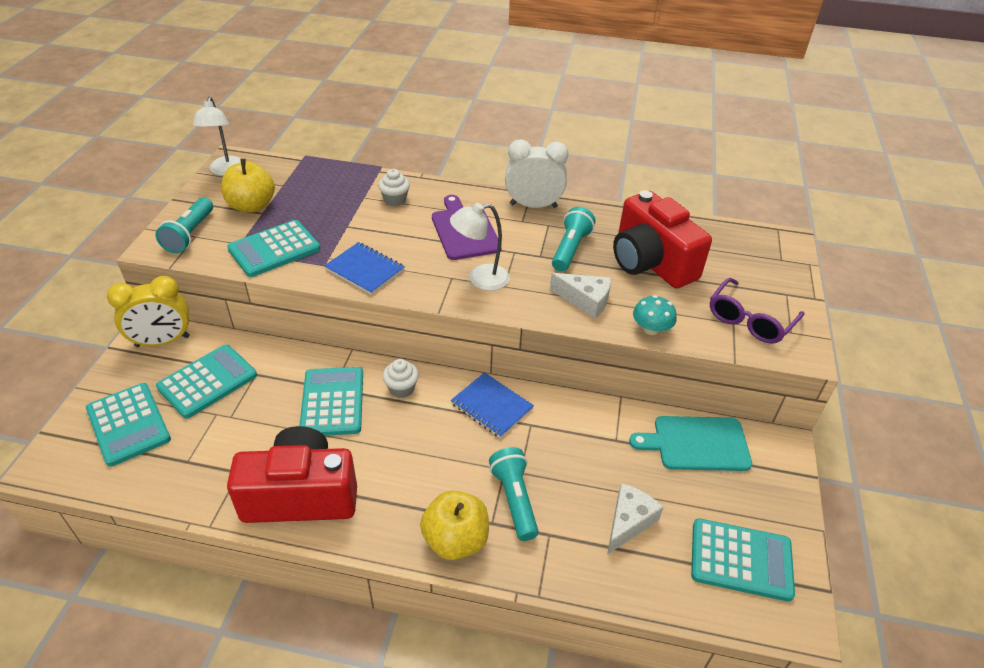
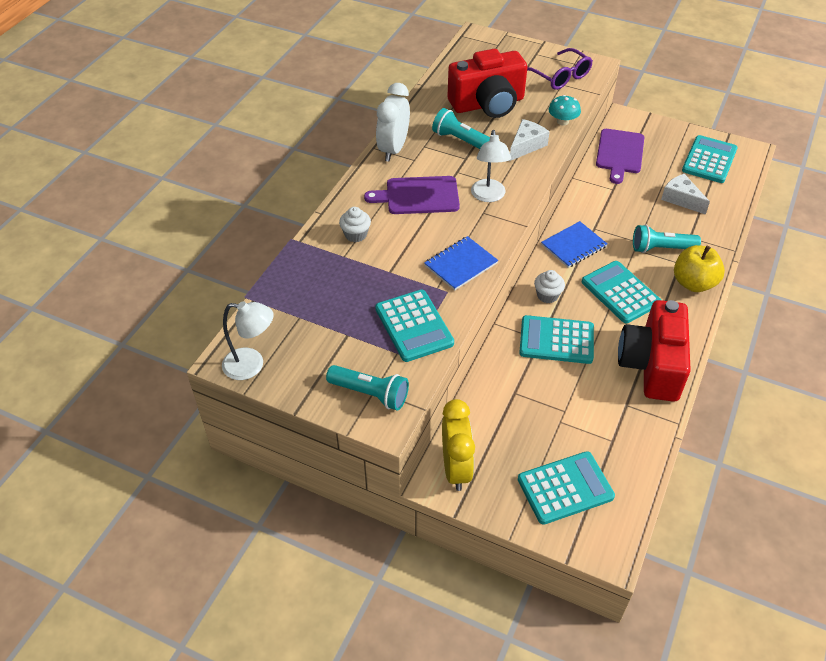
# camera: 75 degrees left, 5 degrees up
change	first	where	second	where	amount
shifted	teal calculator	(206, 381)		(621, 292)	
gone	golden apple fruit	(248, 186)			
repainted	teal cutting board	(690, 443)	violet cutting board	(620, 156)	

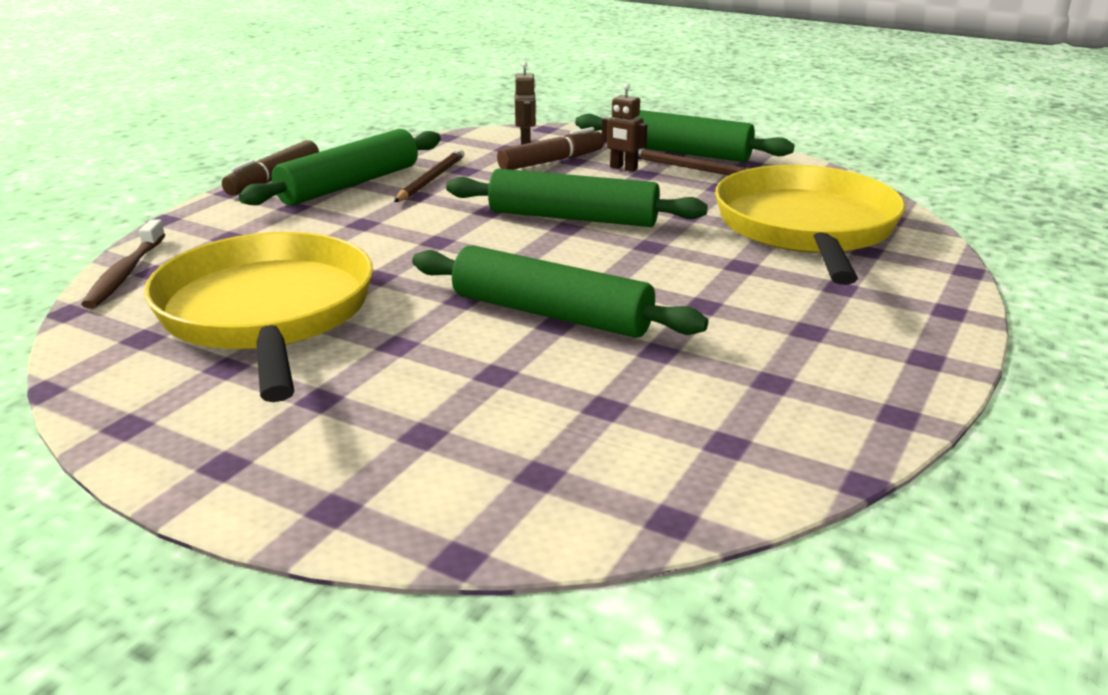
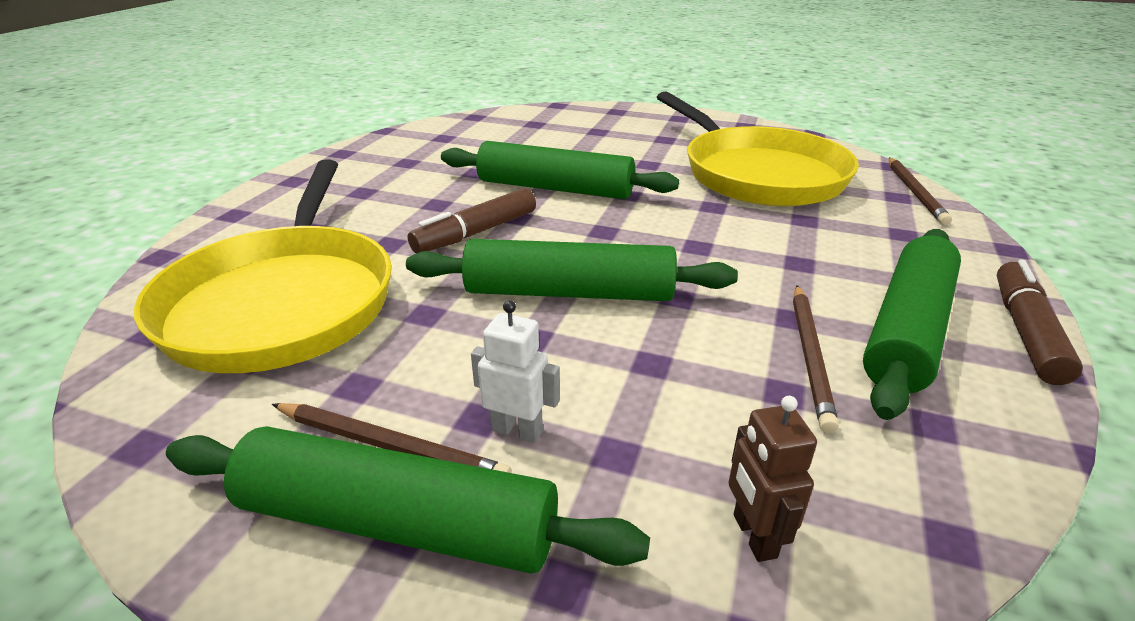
# camera: 170 degrees right, 5 degrees up
change	first	where	second	where	amount
swapped	dark brown dental brush	(123, 264)	dark brown pencil	(920, 191)	
shifted	dark brown felt pen	(550, 148)		(472, 220)	
repainted	dark brown robot	(624, 127)	pure white robot	(515, 371)	

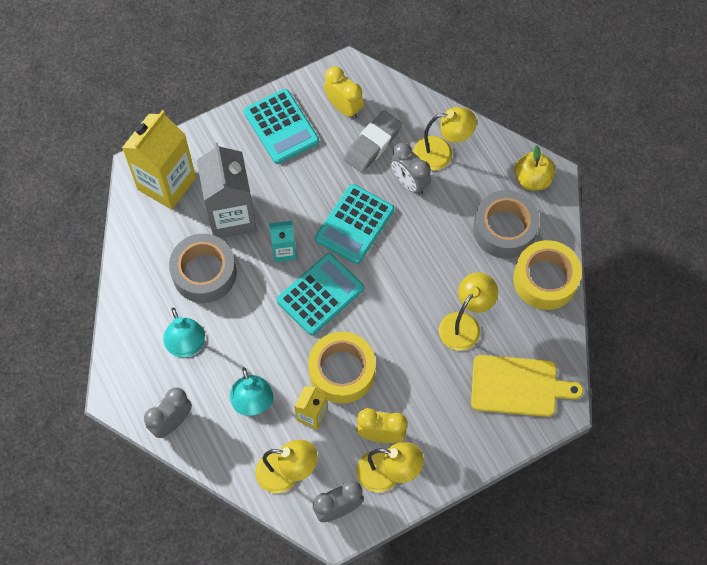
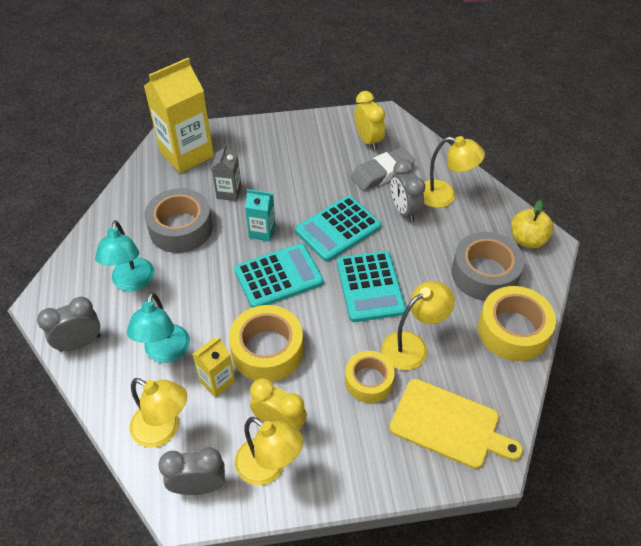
# camera: 20 degrees right, 15 degrees down
change	first	where	second	where	amount
scaled	gray milk carton	(227, 190)		(226, 172)	x0.50
shifted	teal calculator	(281, 126)		(371, 286)	
new			golden roll of tape	(370, 377)	

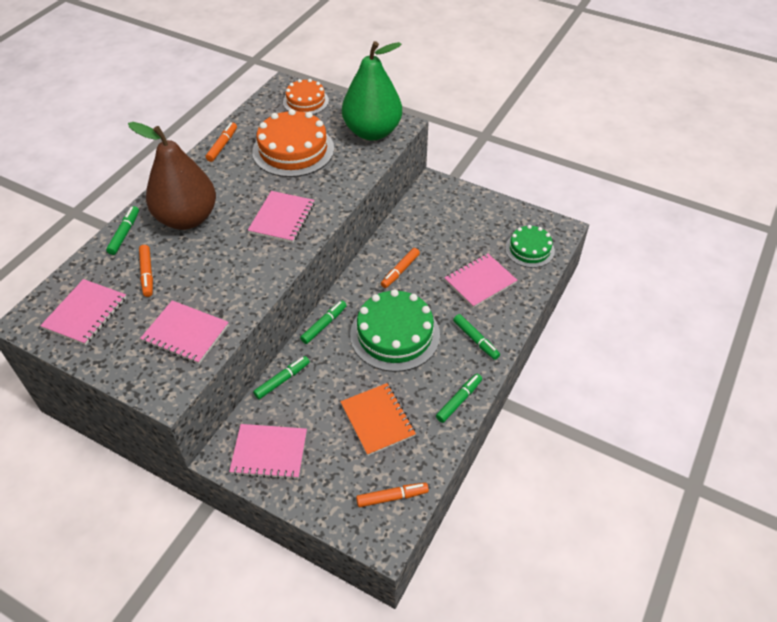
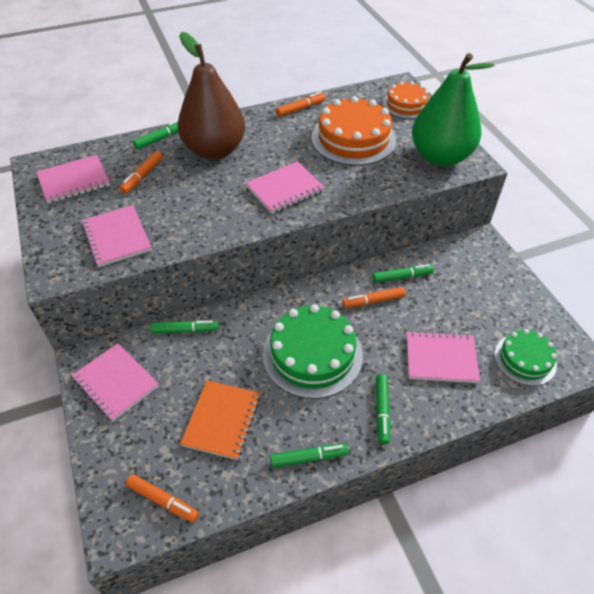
# camera: 40 degrees right, 0 degrees up
change	first	where	second	where	amount
shifted	green felt pen	(323, 322)		(403, 273)	

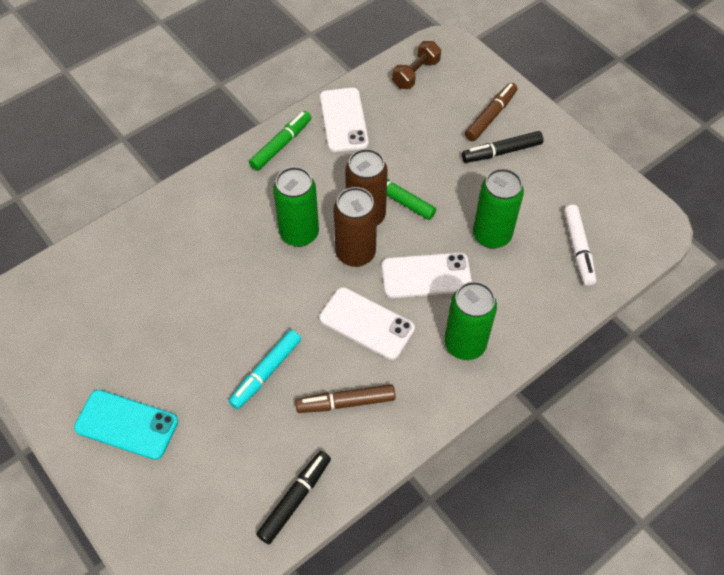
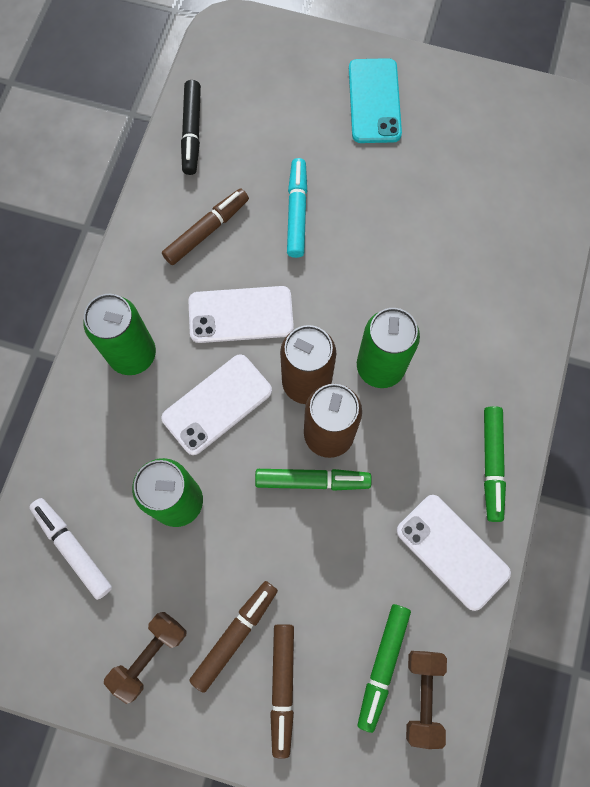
# camera: 145 degrees right, 15 degrees up
change	first	where	second	where	amount
rotated	teal phone	(126, 425)		(375, 100)	75 degrees counterclockwise
repainted	ebony felt pen	(503, 147)	dark brown felt pen	(233, 637)	
new			dark brown free weight	(145, 658)	
new			green felt pen	(384, 668)	

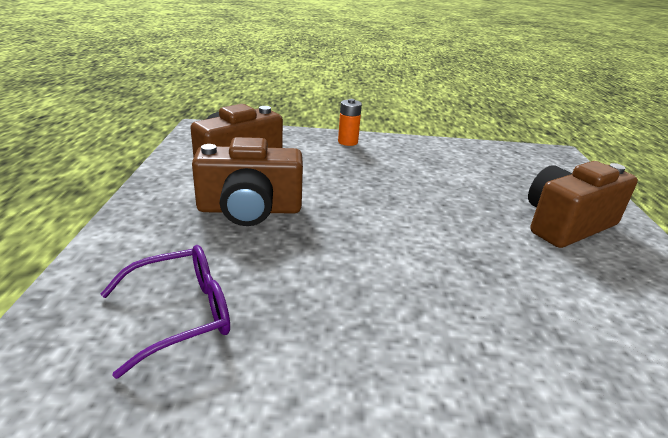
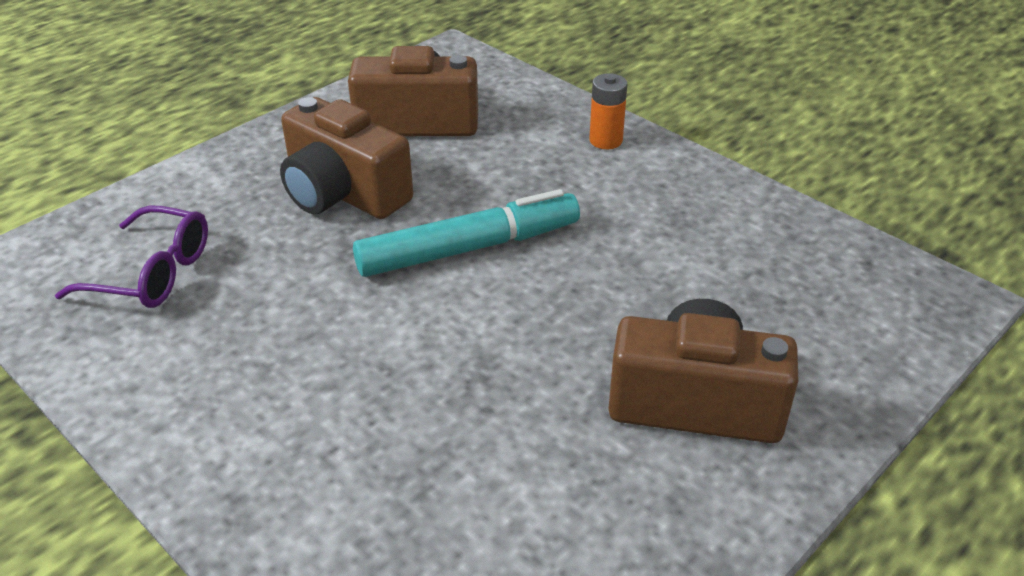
# camera: 45 degrees right, 10 degrees up
change	first	where	second	where	amount
new			teal felt pen	(466, 233)	

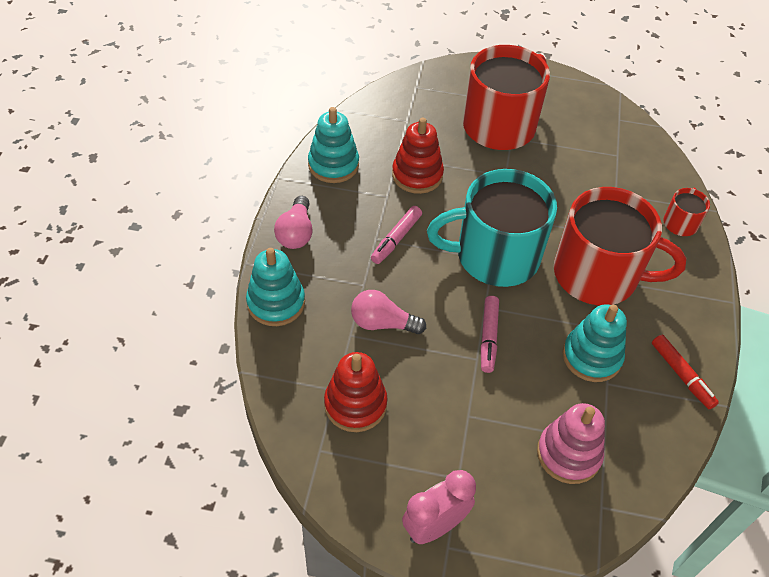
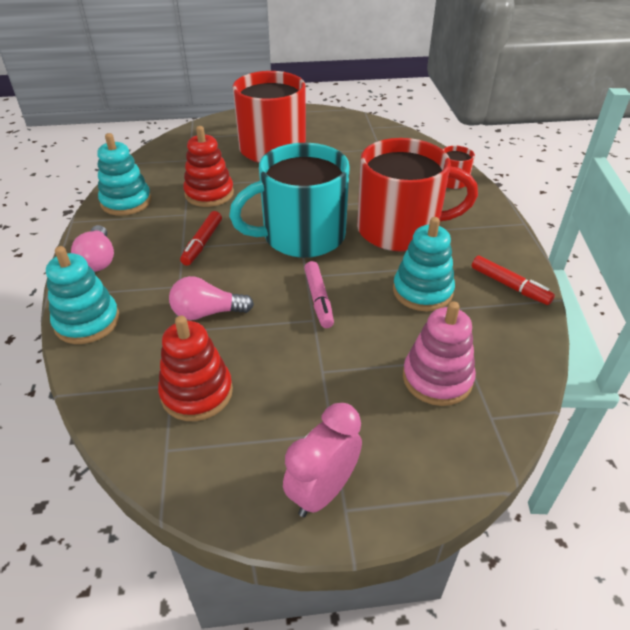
# camera: 15 degrees left, 10 degrees down
change	first	where	second	where	amount
repainted	rosy felt pen	(396, 235)	crimson felt pen	(201, 238)	

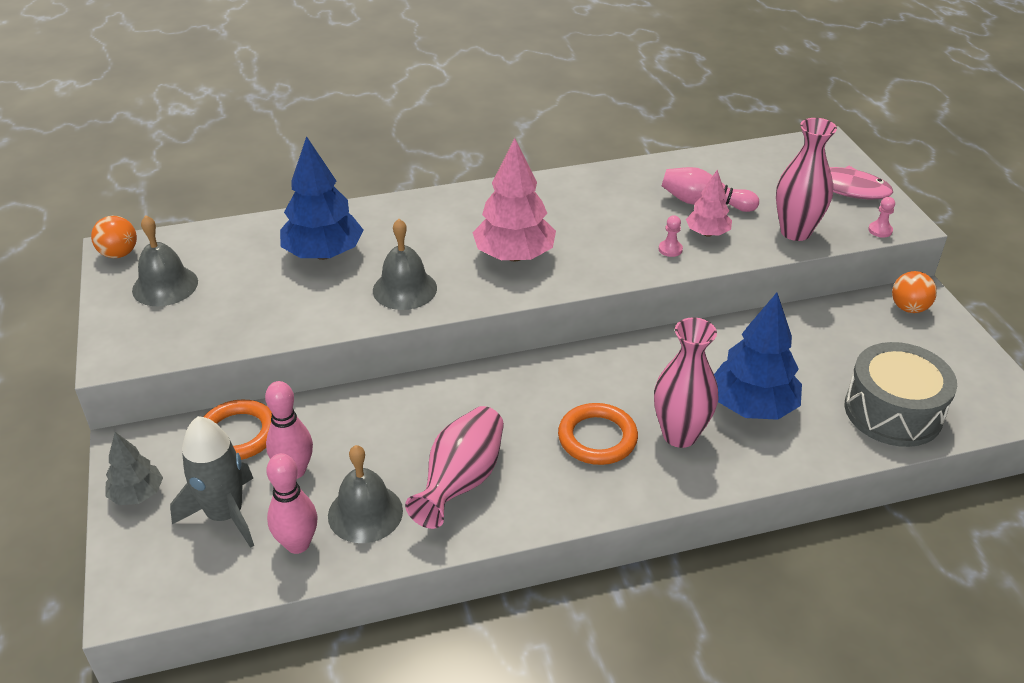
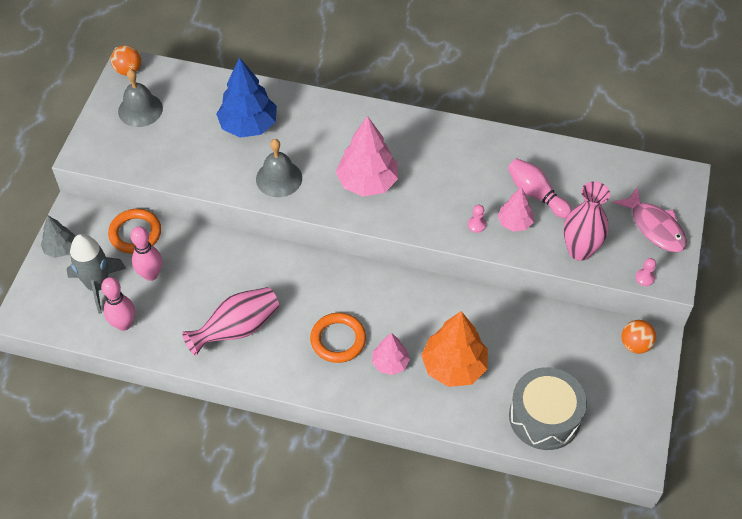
# camera: 30 degrees right, 15 degrees up
change	first	where	second	where	amount
gone	gray bell	(365, 494)			
swapped	rosy tall vase	(686, 382)	rosy fir tree	(391, 354)	
repainted	royal blue fir tree	(758, 356)	bright orange fir tree	(454, 349)	

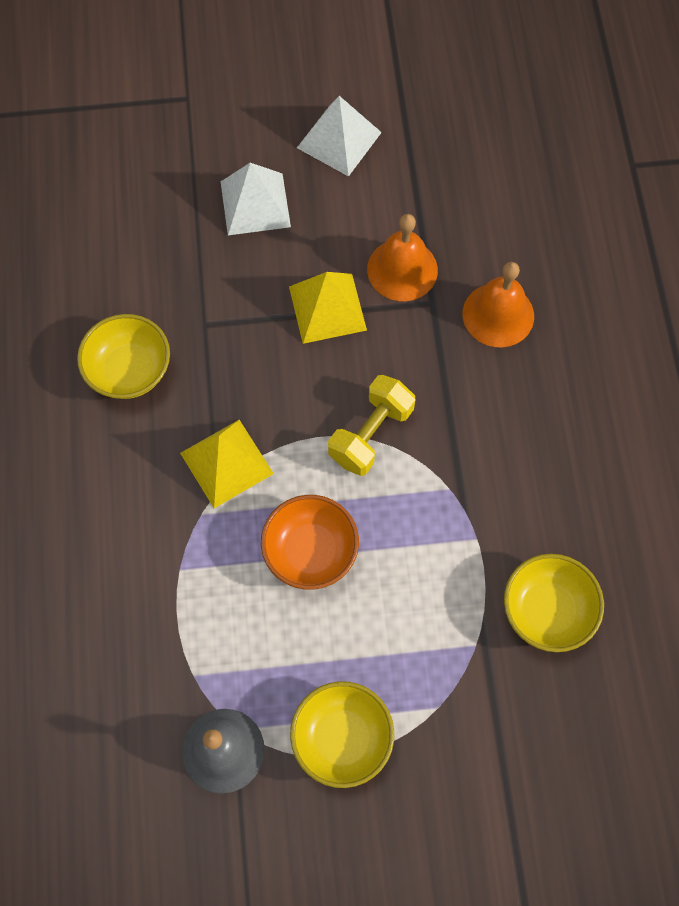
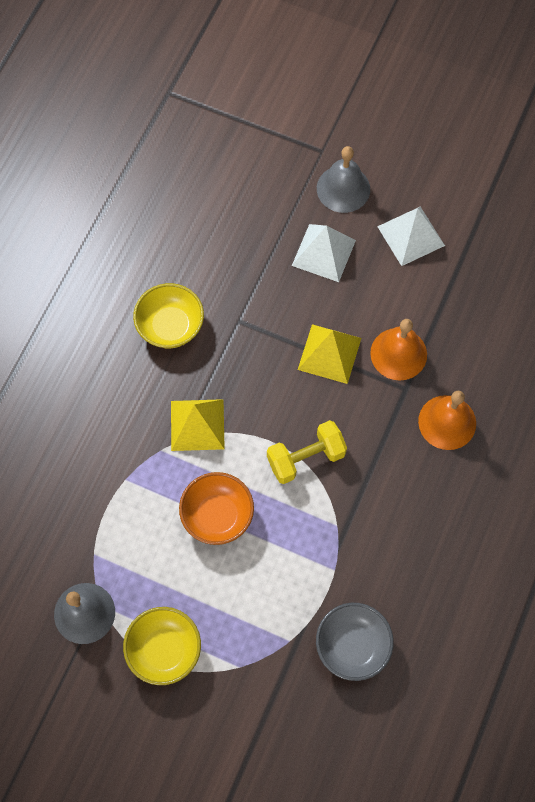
# camera: 30 degrees right, 0 degrees up
change	first	where	second	where	amount
repainted	golden serving bowl	(554, 603)	gray serving bowl	(355, 642)	
new			gray bell	(343, 179)	

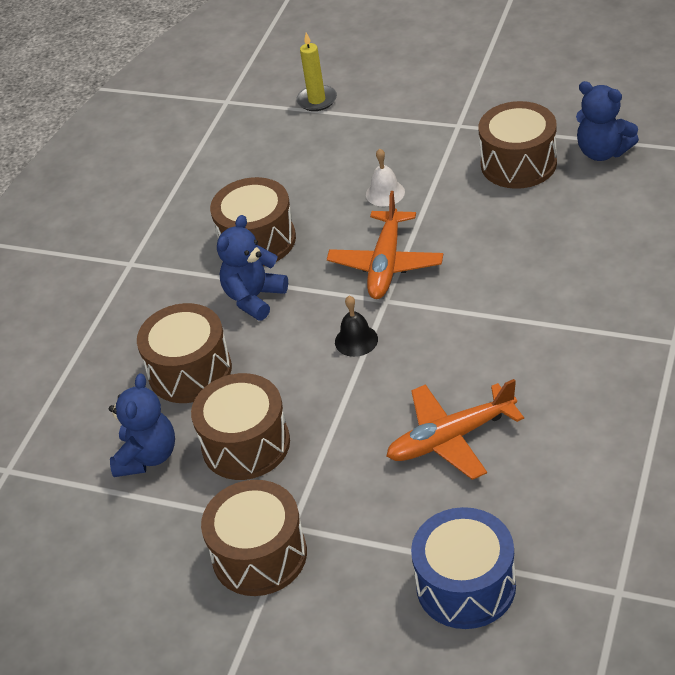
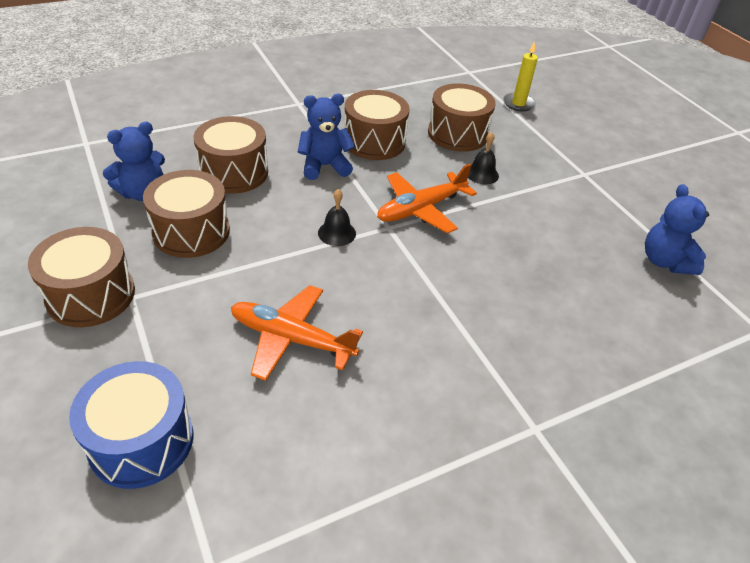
# camera: 35 degrees right, 0 degrees up
change	first	where	second	where	amount
repainted	pure white bell	(385, 177)	ebony bell	(483, 158)	
shifted	dark brown drum	(518, 145)		(462, 117)	

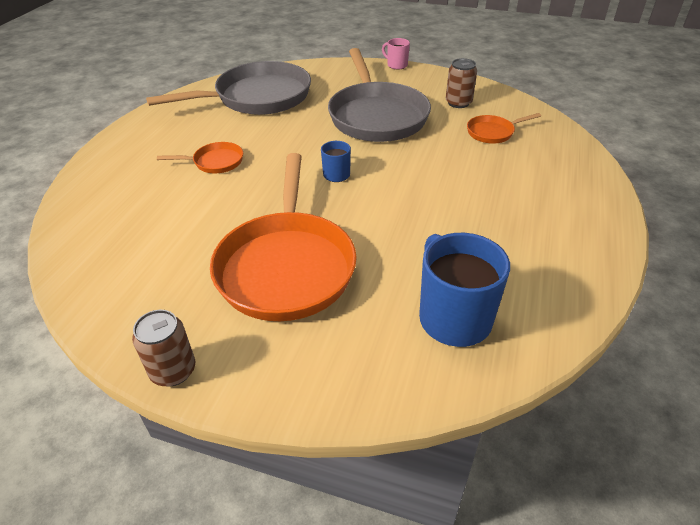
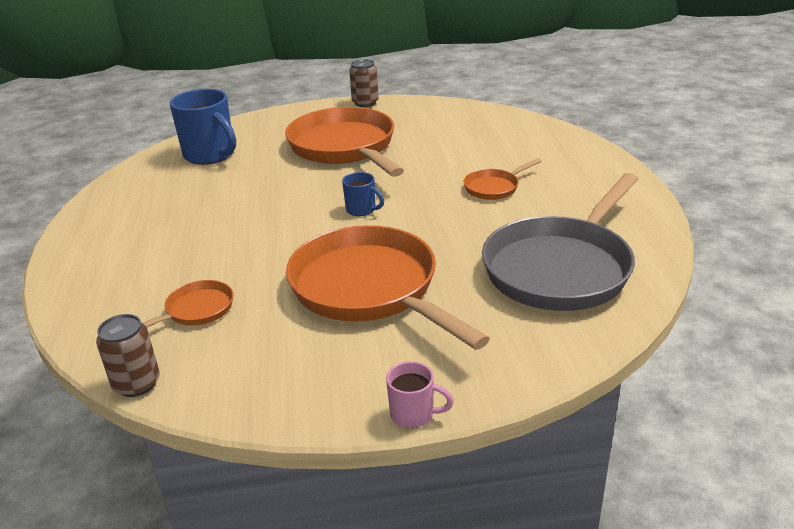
# camera: 155 degrees right, 10 degrees down
change	first	where	second	where	amount
repainted	gray skillet	(379, 95)	bright orange skillet	(388, 287)	
shifted	dark brown soda can	(461, 83)		(128, 355)	

